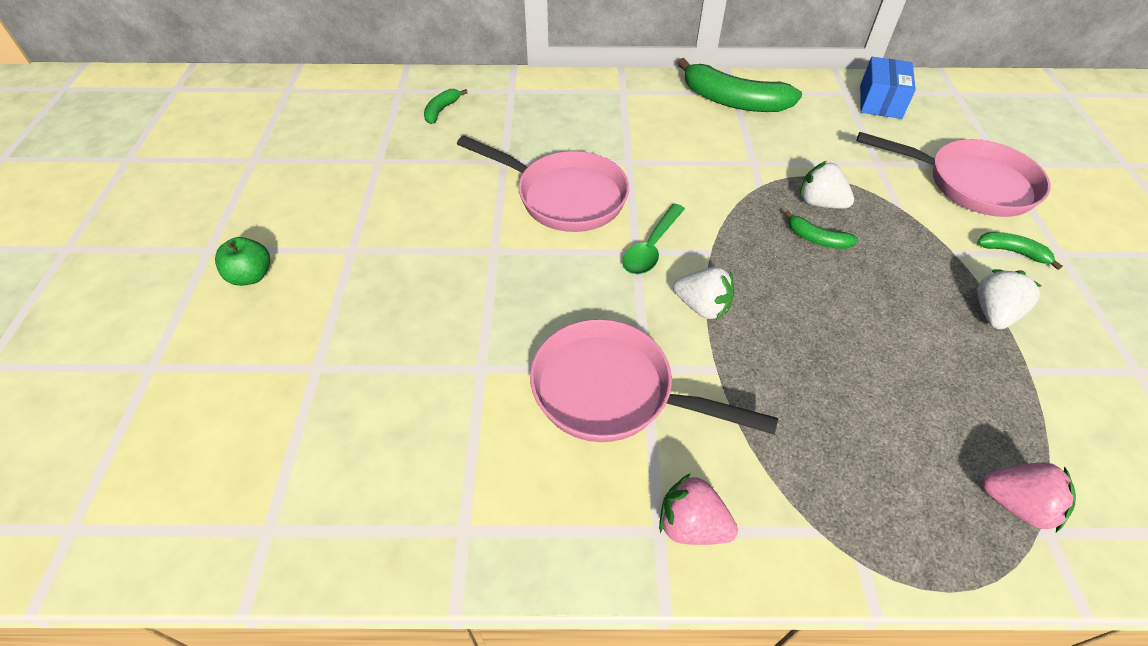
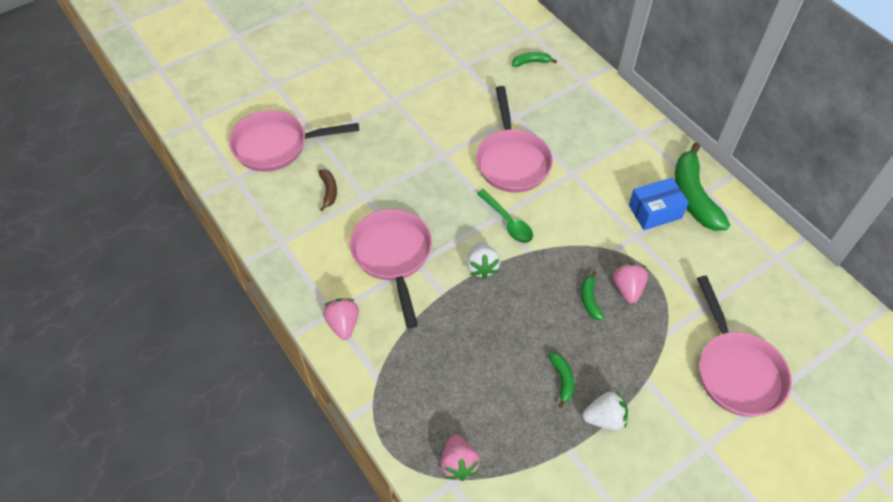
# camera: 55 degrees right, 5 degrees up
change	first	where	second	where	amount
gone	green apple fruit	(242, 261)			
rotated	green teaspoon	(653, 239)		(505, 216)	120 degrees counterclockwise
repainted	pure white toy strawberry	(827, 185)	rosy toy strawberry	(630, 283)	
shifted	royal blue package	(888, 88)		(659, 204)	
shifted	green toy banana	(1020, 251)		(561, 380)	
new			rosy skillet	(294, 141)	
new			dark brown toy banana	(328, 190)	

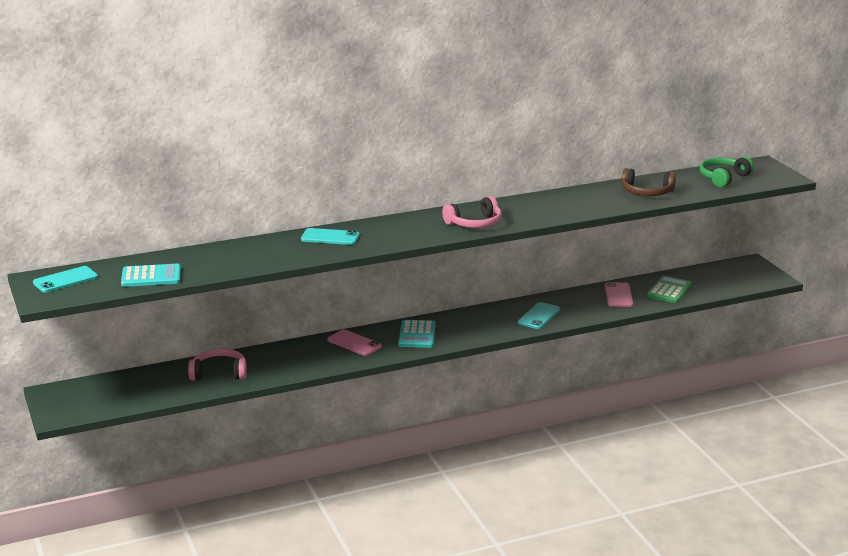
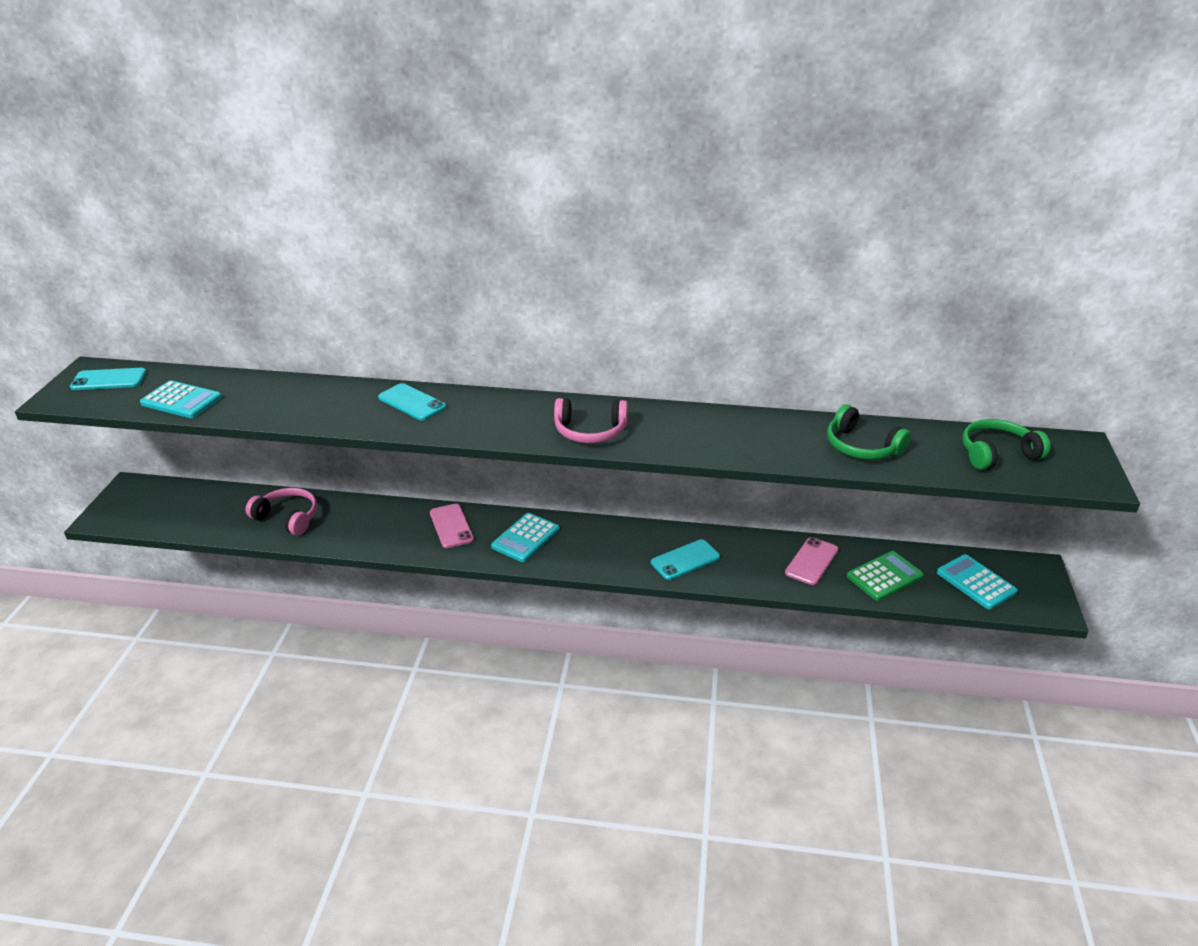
# camera: 30 degrees right, 10 degrees up
change	first	where	second	where	amount
repainted	dark brown headset	(649, 182)	green headset	(869, 432)	
new			teal calculator	(977, 581)	

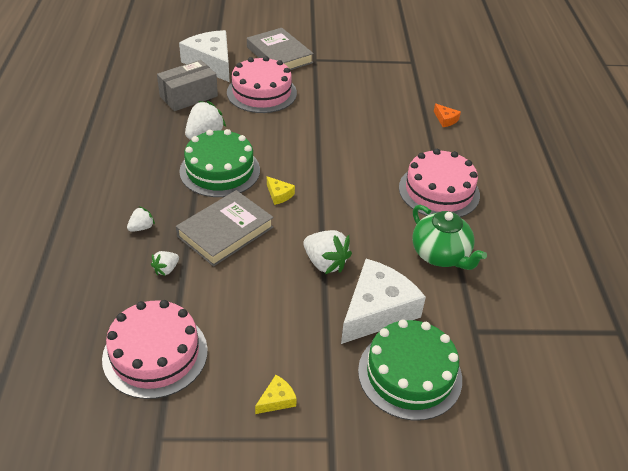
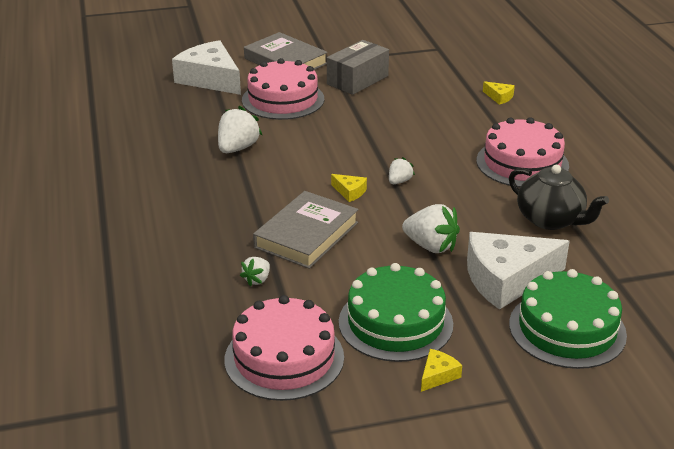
# camera: 10 degrees left, 10 degrees down
change	first	where	second	where	amount
shifted	pure white toy strawberry	(141, 219)		(402, 170)	
shifted	gray package	(187, 85)		(358, 67)	
shifted	green layer cake	(219, 163)		(396, 312)	
rotated	pure white cheese	(383, 301)		(518, 271)	135 degrees counterclockwise
repainted	green tea pot	(449, 237)	ebony tea pot	(559, 197)	
repainted	bright orange cheese	(447, 115)	golden cheese	(499, 93)	

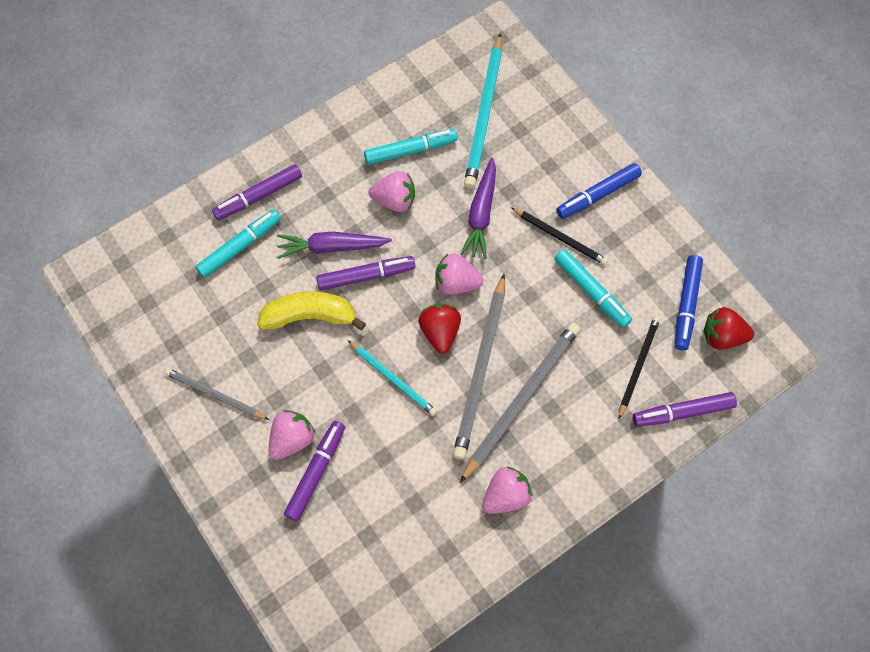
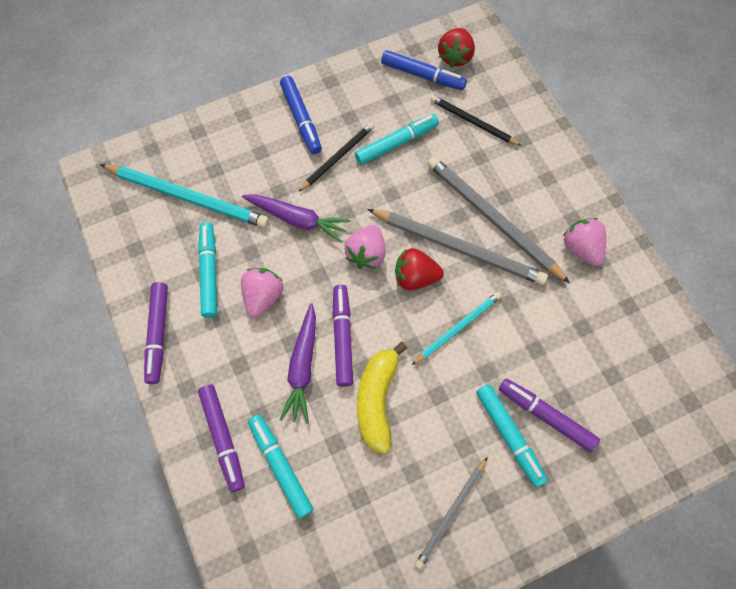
# camera: 80 degrees left, 0 degrees up
change	first	where	second	where	amount
swapped	rosy toy strawberry	(292, 435)	teal felt pen	(512, 435)	
shifted	violet felt pen	(685, 409)		(156, 333)	

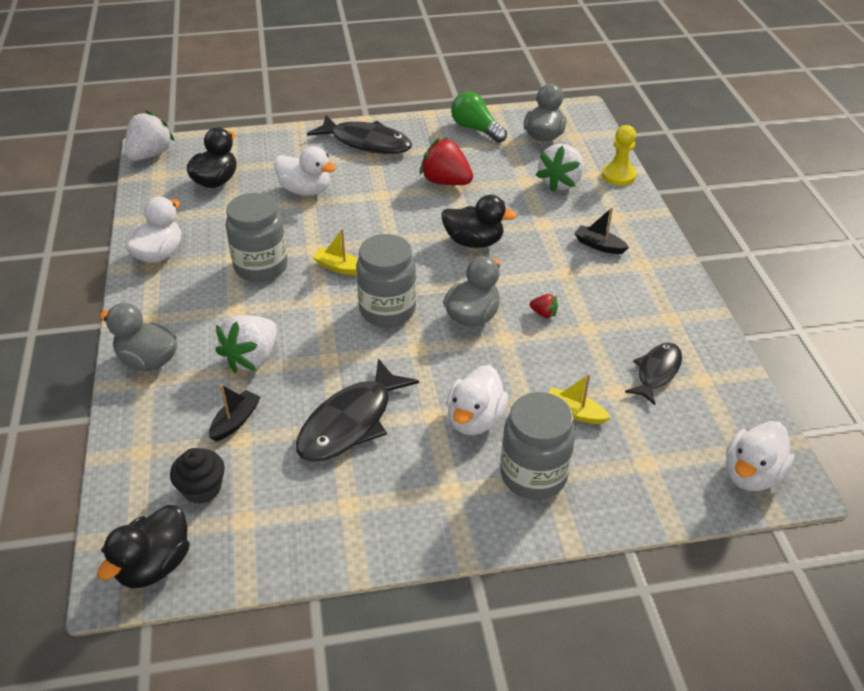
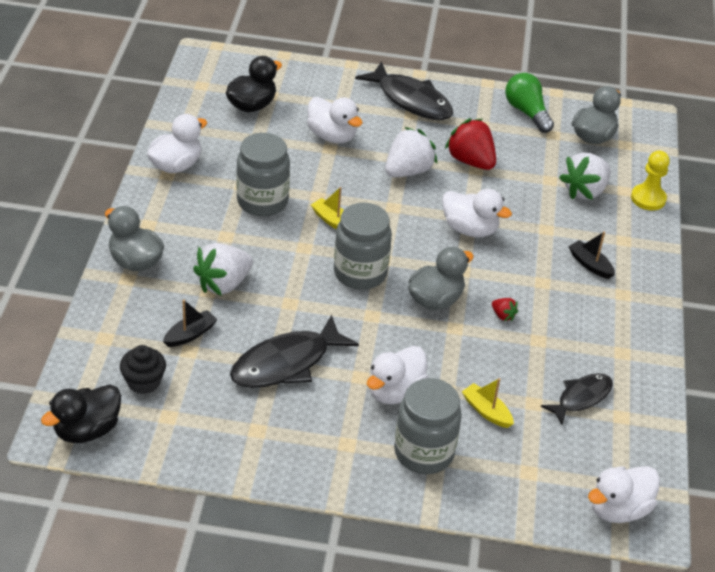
# camera: 15 degrees right, 0 degrees up
change	first	where	second	where	amount
shifted	pure white toy strawberry	(150, 135)		(411, 152)	
repainted	ebony duck	(479, 221)	pure white duck	(477, 213)	

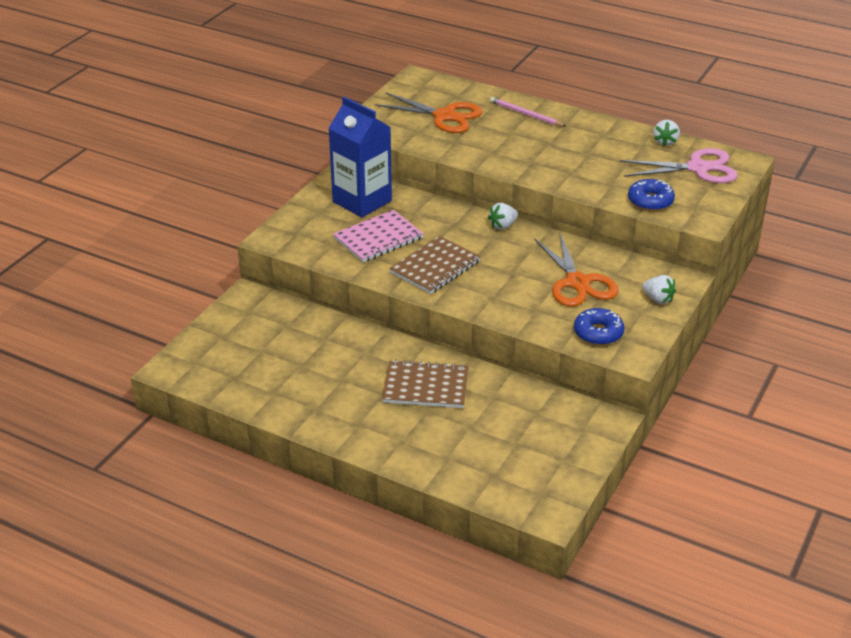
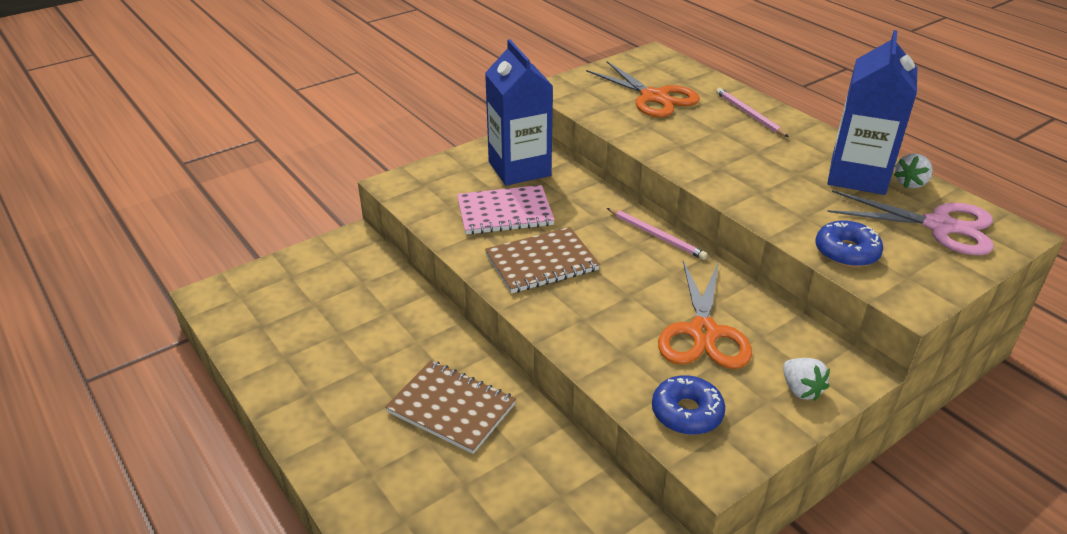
# camera: 25 degrees right, 0 degrees up
change	first	where	second	where	amount
swapped	pure white toy strawberry	(503, 216)	rosy pencil	(657, 234)	
new			royal blue milk carton	(872, 112)	

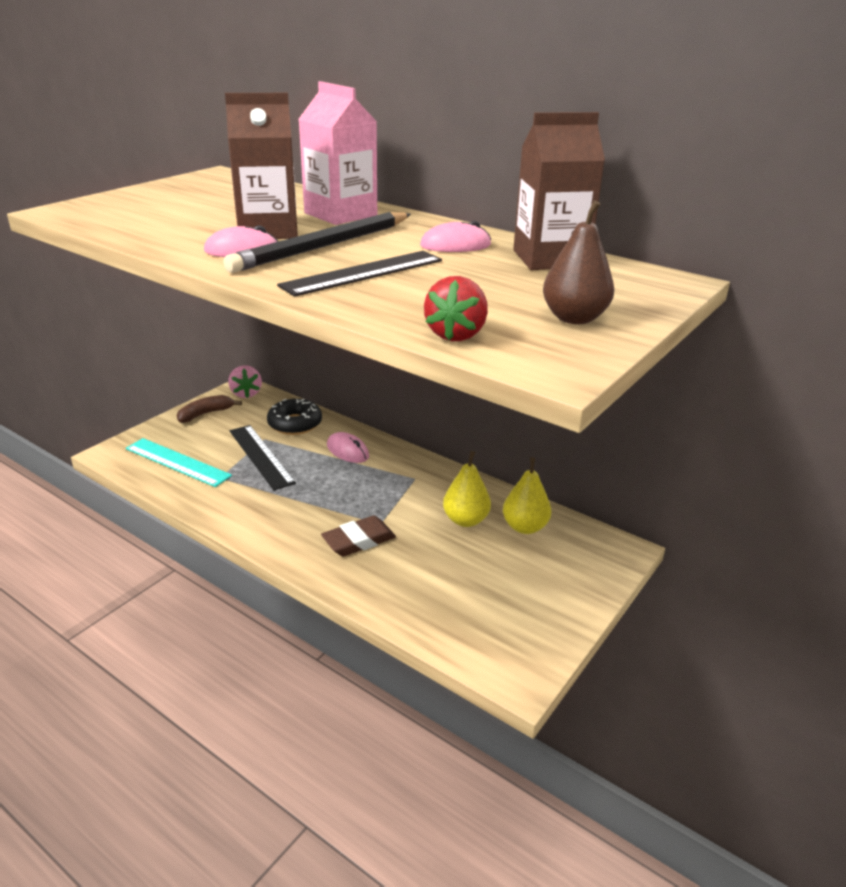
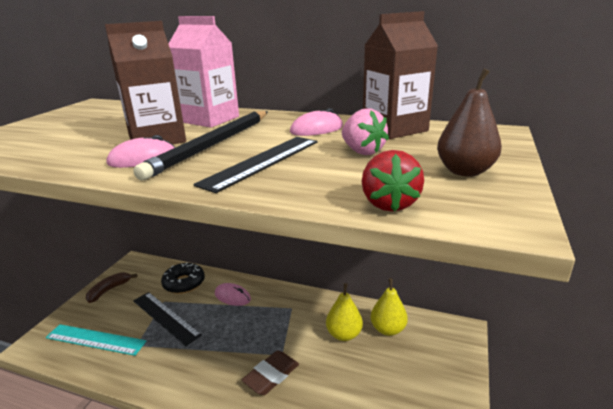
# camera: 15 degrees left, 5 degrees down
change	first	where	second	where	amount
shifted	rosy toy strawberry	(245, 381)		(365, 131)	

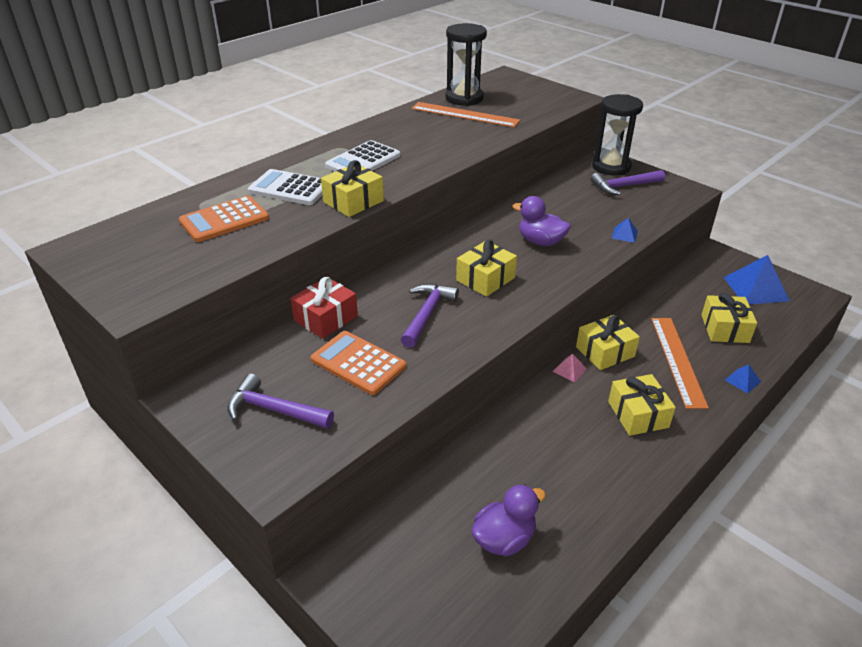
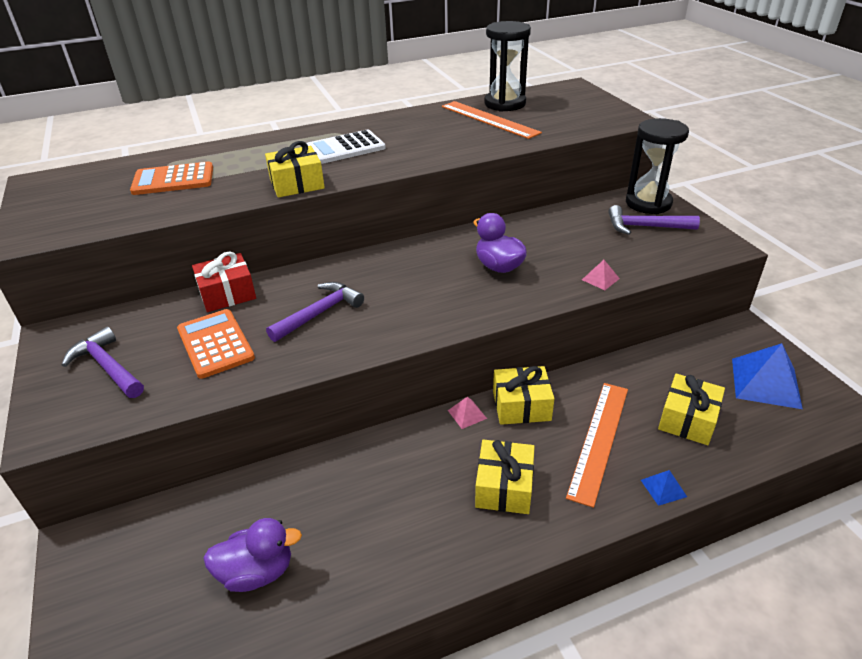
# camera: 25 degrees right, 0 degrees up
change	first	where	second	where	amount
gone	pure white calculator	(285, 187)			
gone	golden wrapped gift	(486, 268)			
repainted	royal blue pyramid	(625, 230)	rosy pyramid	(601, 275)	

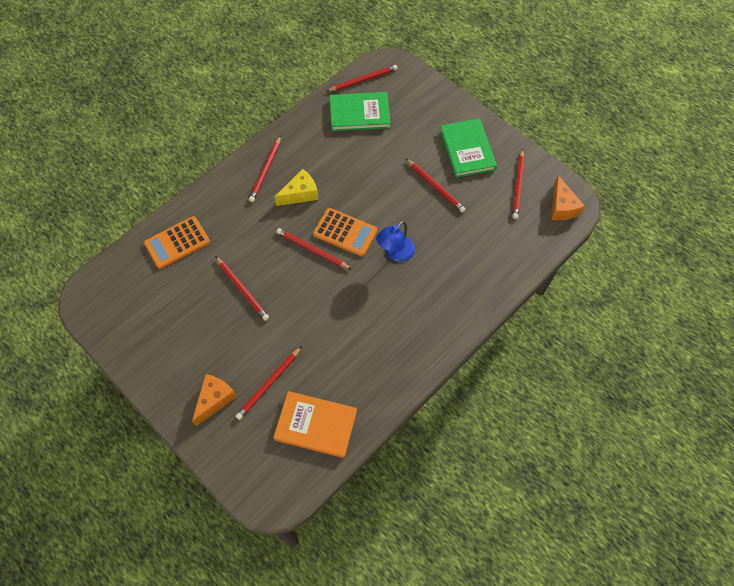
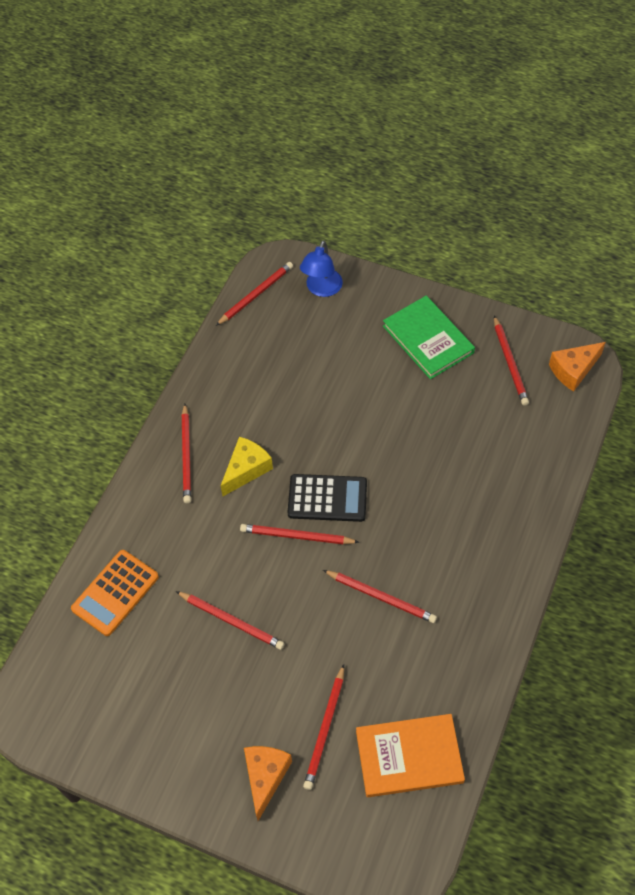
# camera: 20 degrees left, 5 degrees down
change	first	where	second	where	amount
repainted	bright orange calculator	(345, 232)	ebony calculator	(327, 498)	
gone	green hardback	(360, 111)			
shifted	royal blue reading lamp	(395, 241)		(321, 269)	
shifted	crimson pencil	(436, 186)		(380, 596)	
rotated	bright orange cheese	(568, 197)		(577, 366)	90 degrees clockwise

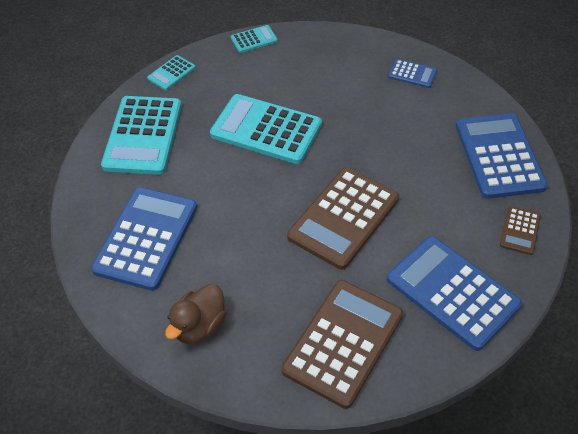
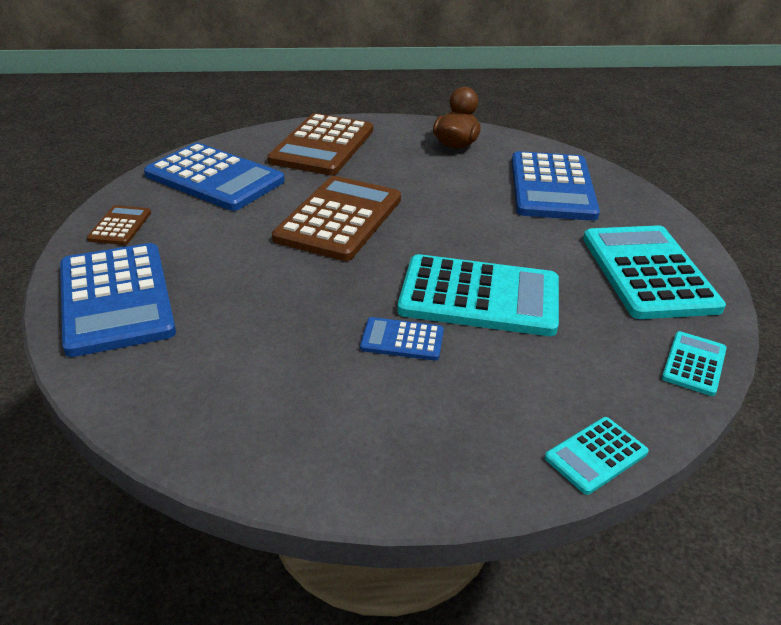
# camera: 165 degrees right, 15 degrees down
change	first	where	second	where	amount
shifted	royal blue calculator	(412, 73)		(402, 338)	

